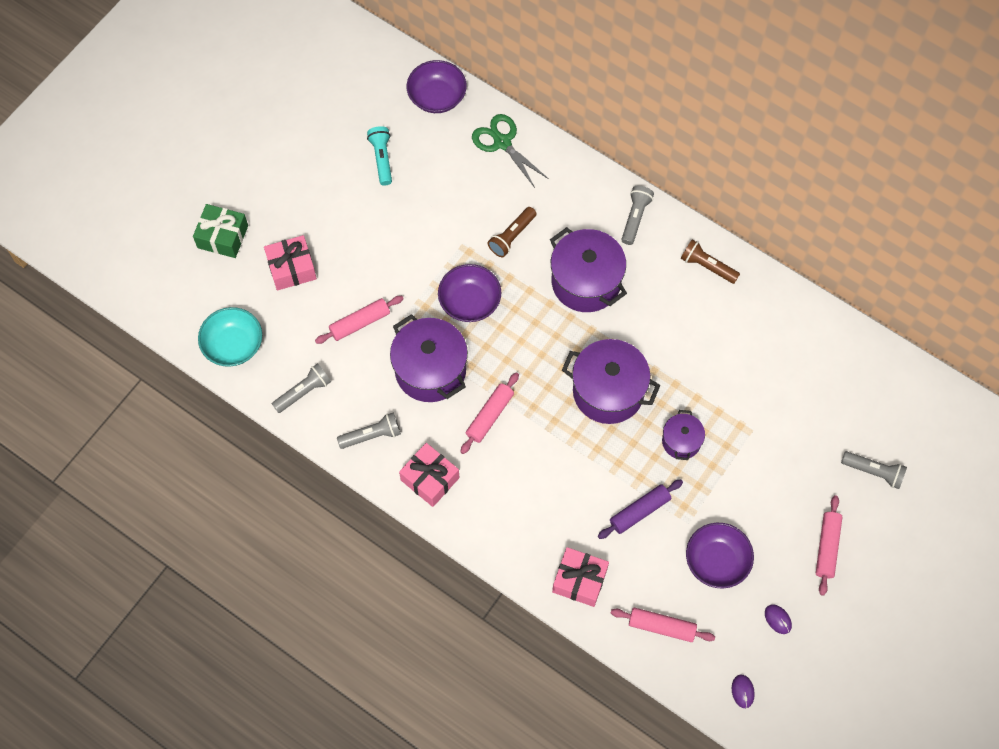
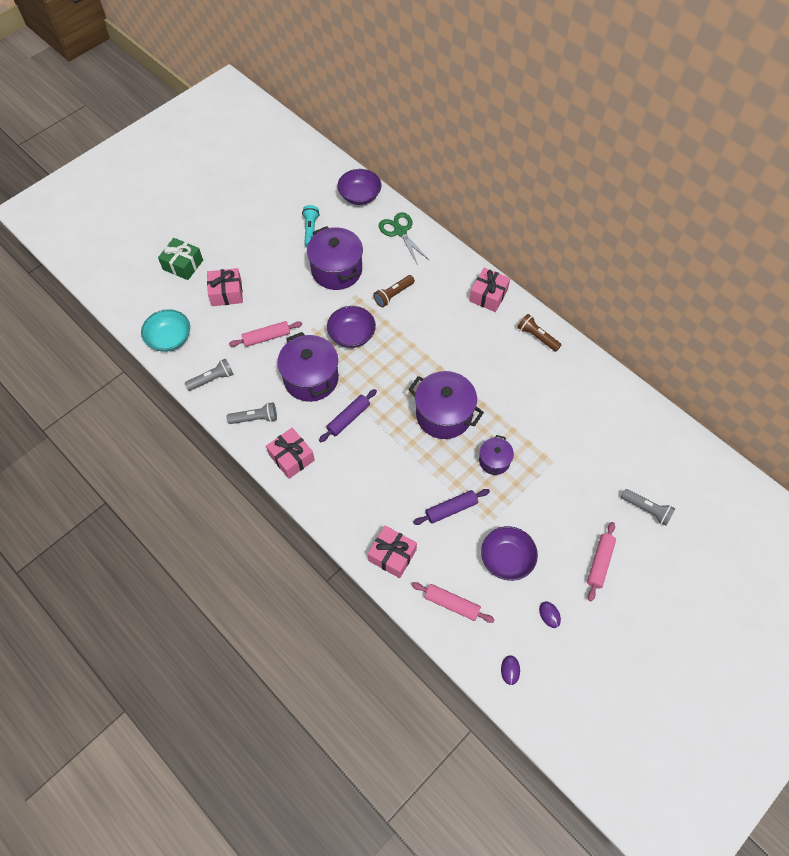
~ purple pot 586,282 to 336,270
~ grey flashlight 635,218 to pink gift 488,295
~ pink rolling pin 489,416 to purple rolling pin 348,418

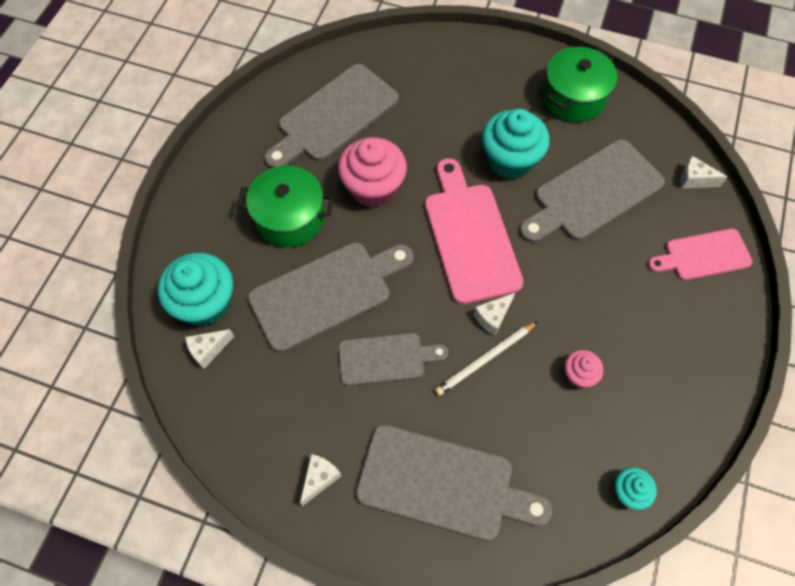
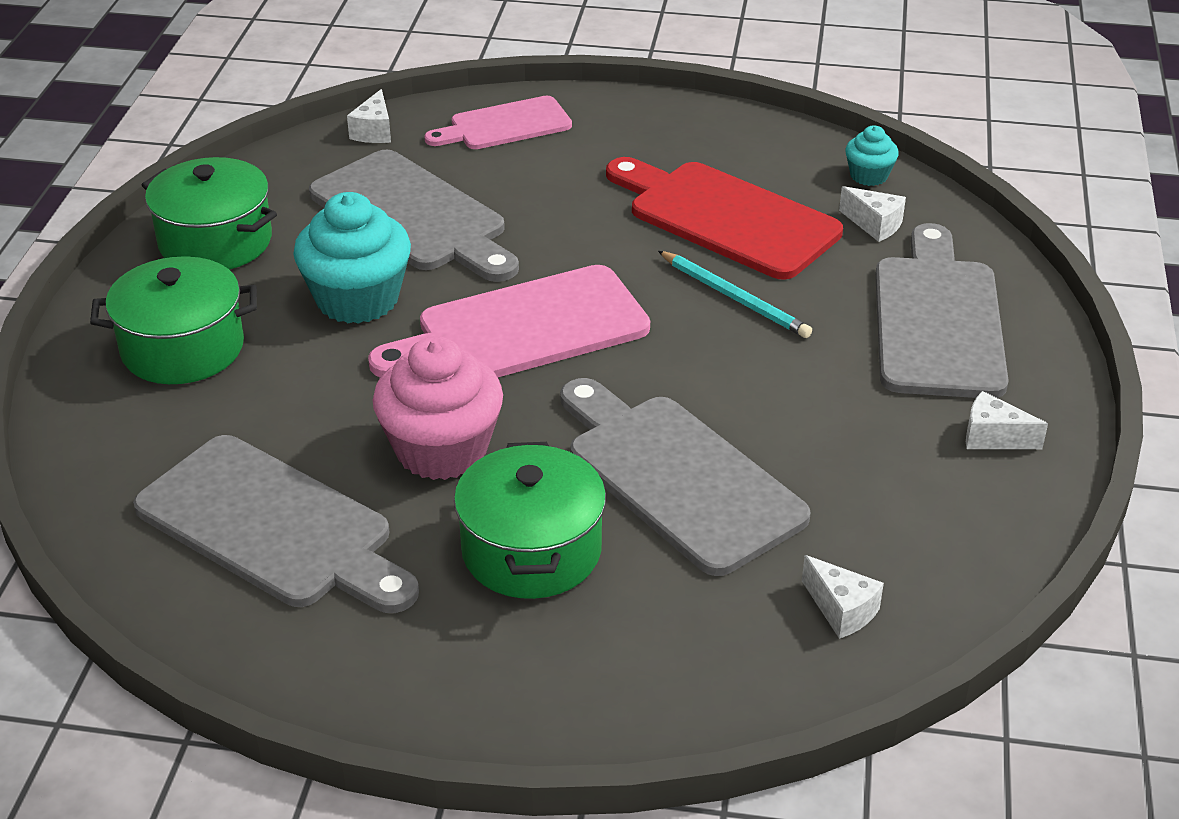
- turquoise cupcake 205,303
- grey cutting board 386,359
+ green pot 183,348
~ white cheese 492,317 to 874,225
~ pink cupcake 578,374 to red cutting board 725,217
~ white pencil 485,359 to turquoise pencil 735,298
~ pink cutting board 703,255 = 504,125 90 degrees clockwise

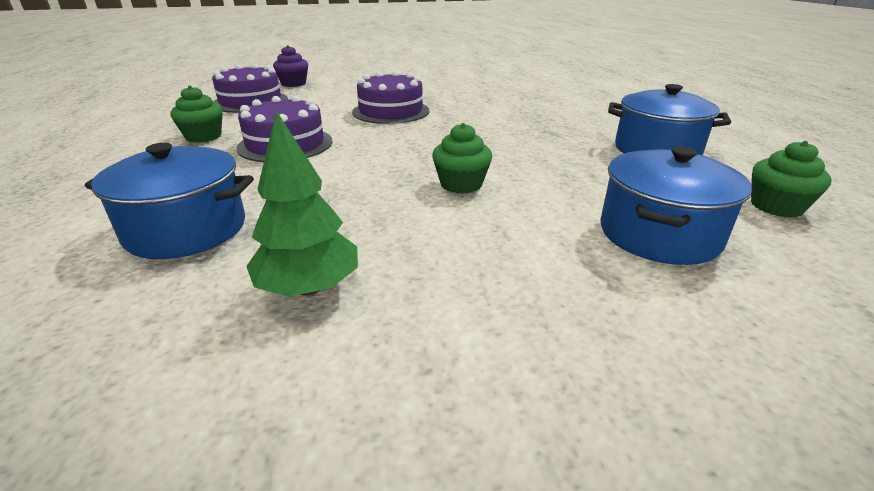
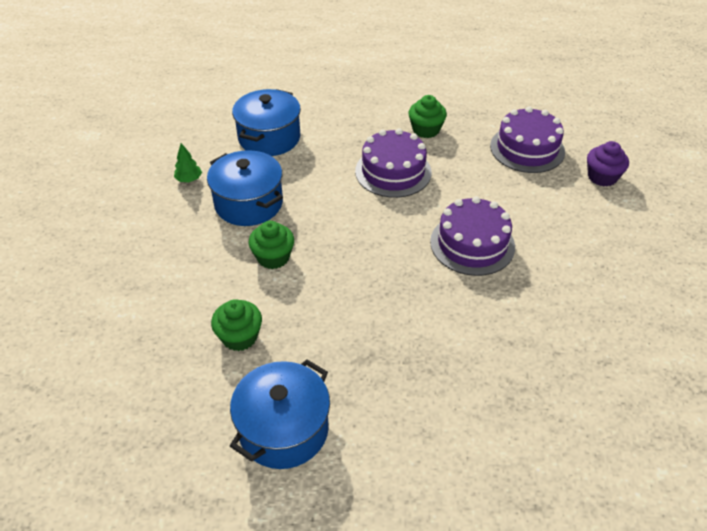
~ blue pot 659,234 to 248,203
~ green cupcake 776,206 to 239,337
~ green tree 309,288 = 189,179 x0.54

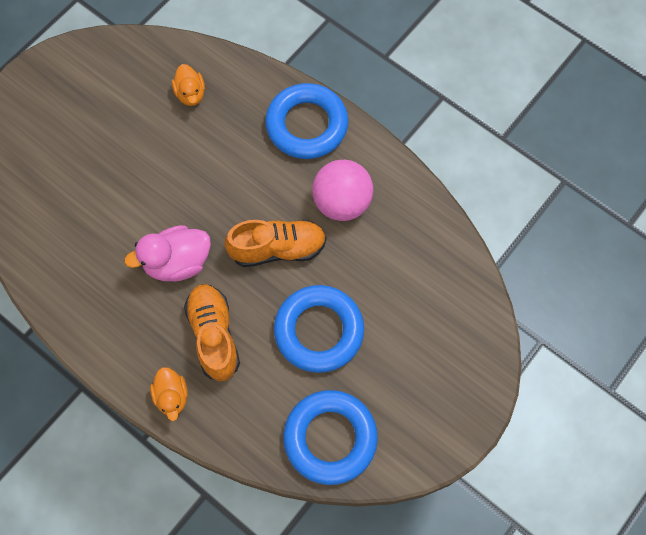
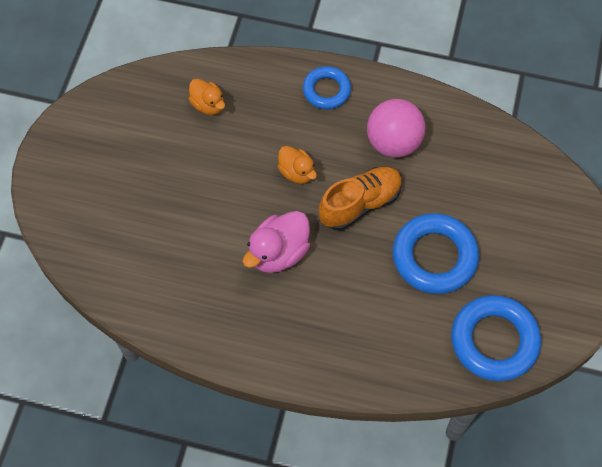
- orange shoe 214,335
~ orange duck 172,396 to 297,172
~ blue ring 307,125 = 326,90 x0.61

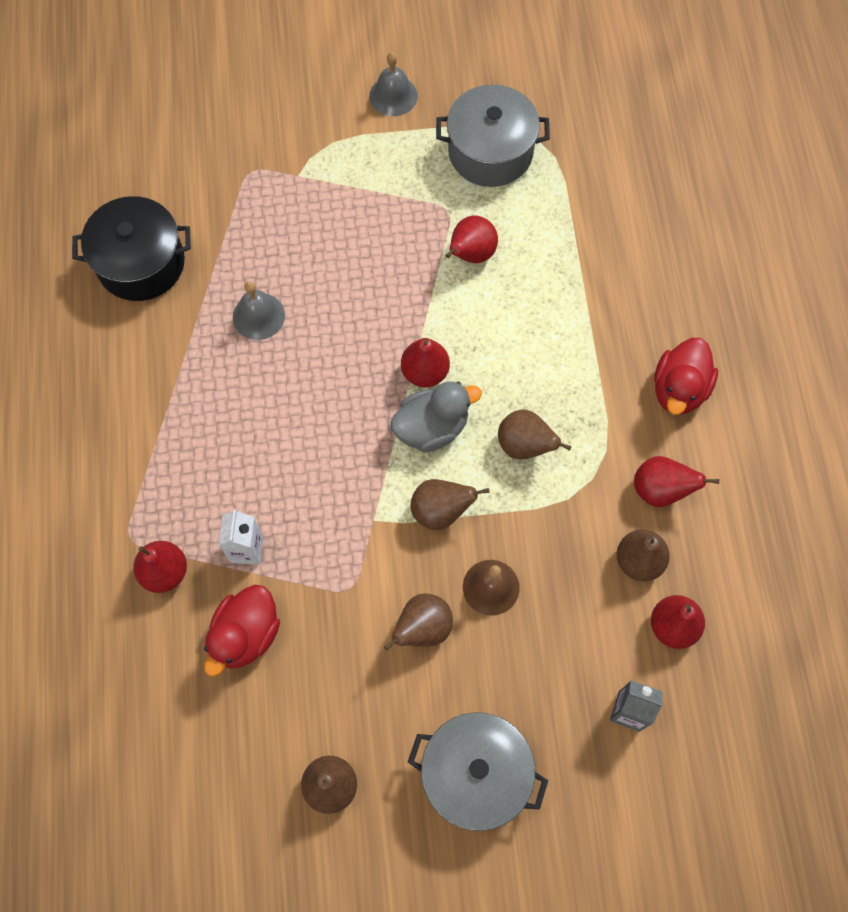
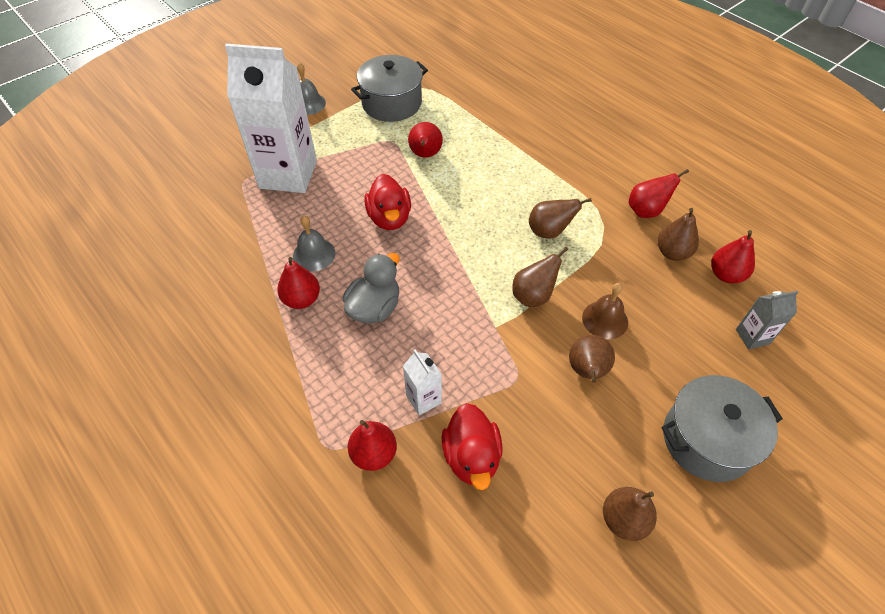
- black pot 141,263
+ white carton 288,174
~ grey duck 432,427 to 374,308
~ red pear 425,372 to 302,299
~ red duck 679,389 to 389,218

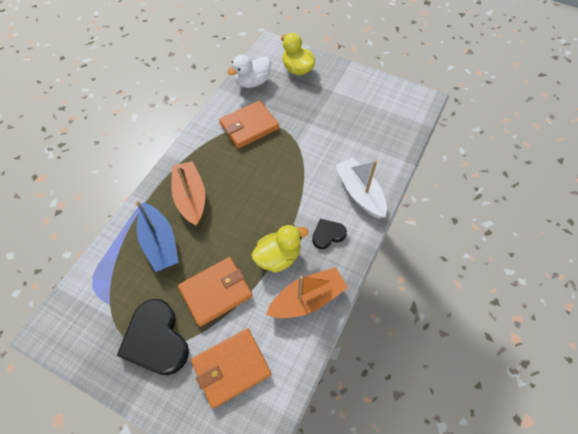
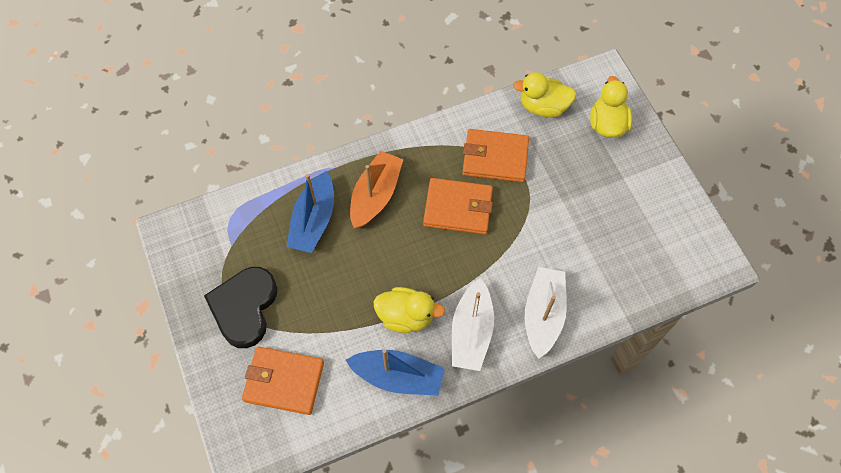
~ orange wallet 216,292 to 458,208
~ black heart 327,235 to white boat 471,332
~ white duck 252,82 to yellow duck 543,107
~ orange boat 307,299 to blue boat 398,376

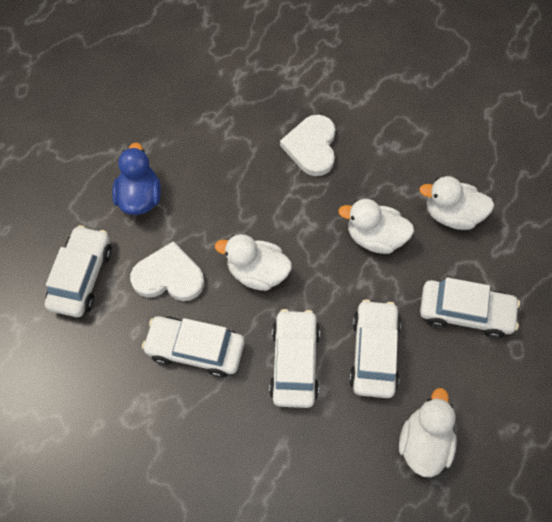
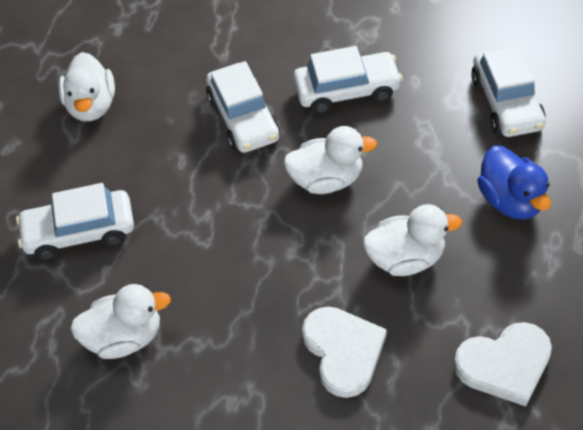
- white car 373,353
~ white heart 169,276 to 504,364
~ white duck 375,237 to 406,258

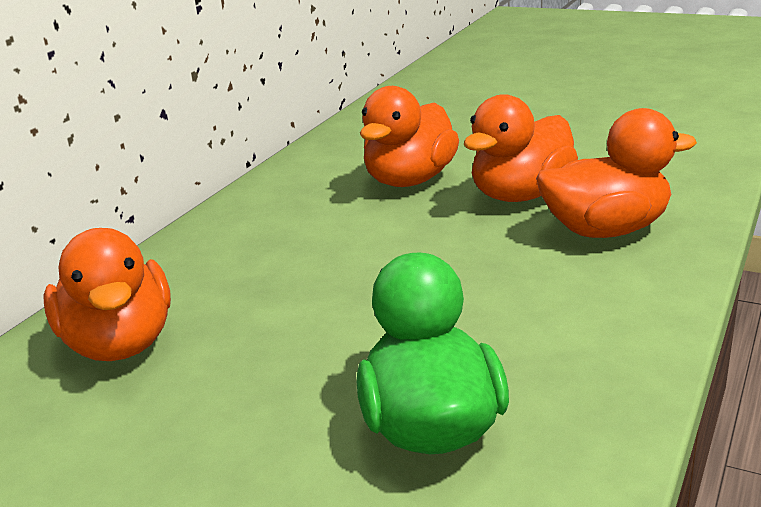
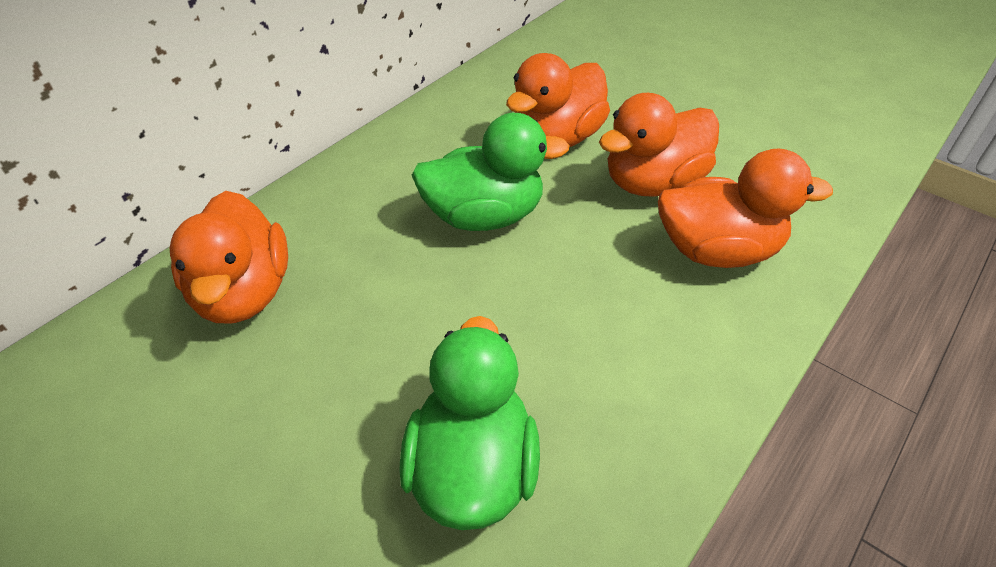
+ green duck 484,216

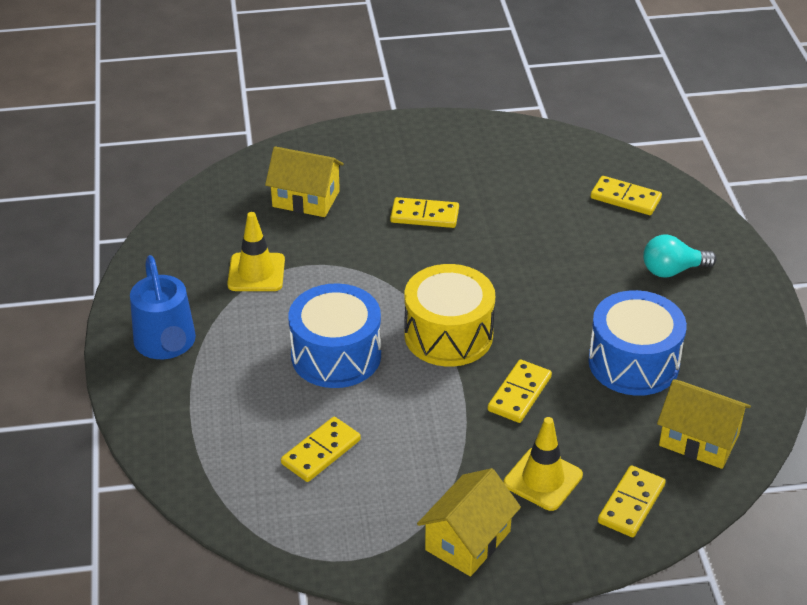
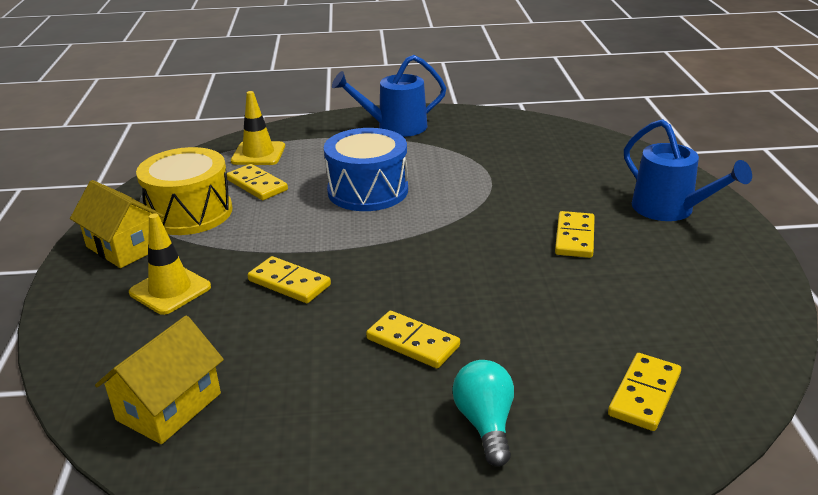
- yellow house 306,199
- blue drum 633,362
+ blue watering can 670,210
~ yellow traffic cone 256,272 to 258,154
~ yellow drum 448,335 to 190,213
~ yellow domino 631,504 to 412,343

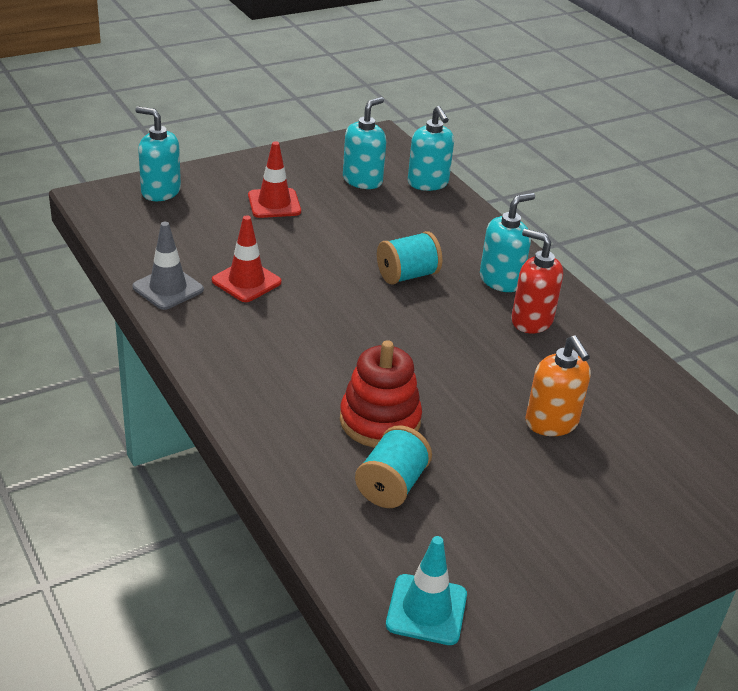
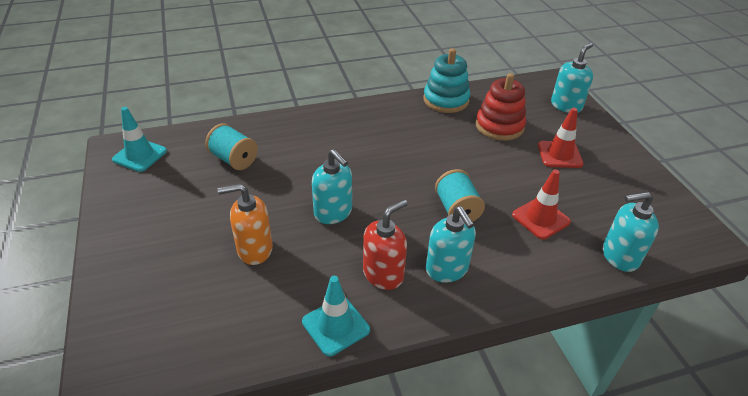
+ turquoise traffic cone 336,326
~ red traffic cone 246,281 to 540,218
~ red stacking toy 380,421 to 499,126
~ turquoise soap dispenser 362,180 to 333,213
~ grey traffic cone 168,288 to turquoise stacking toy 446,100

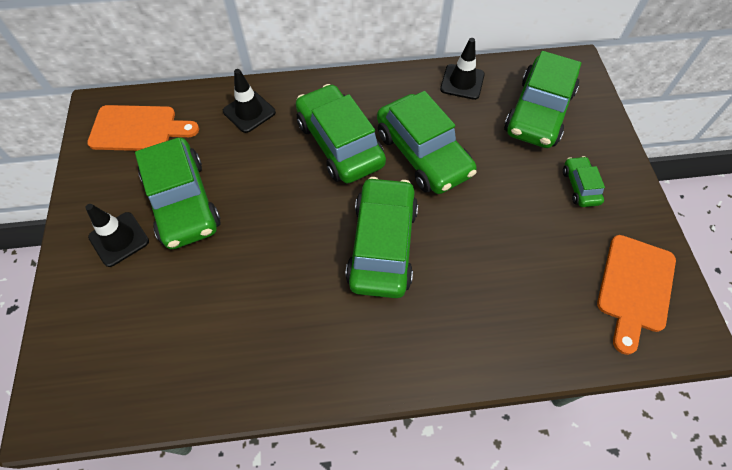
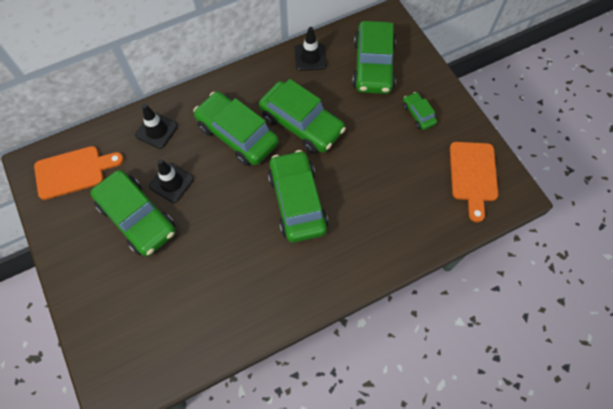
~ black traffic cone 119,239 to 171,182

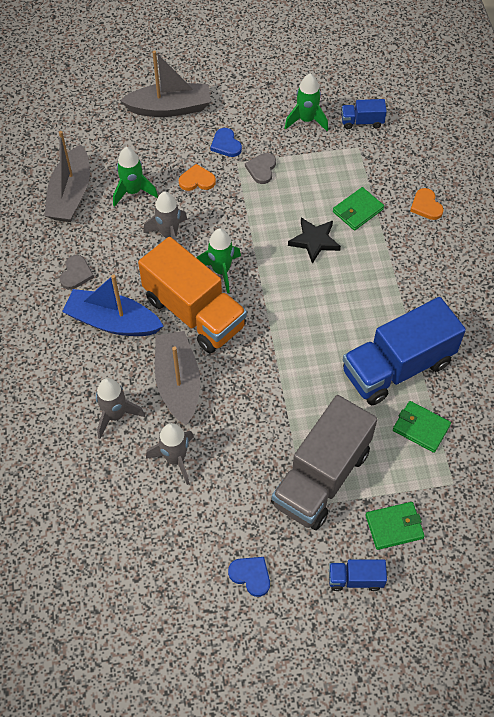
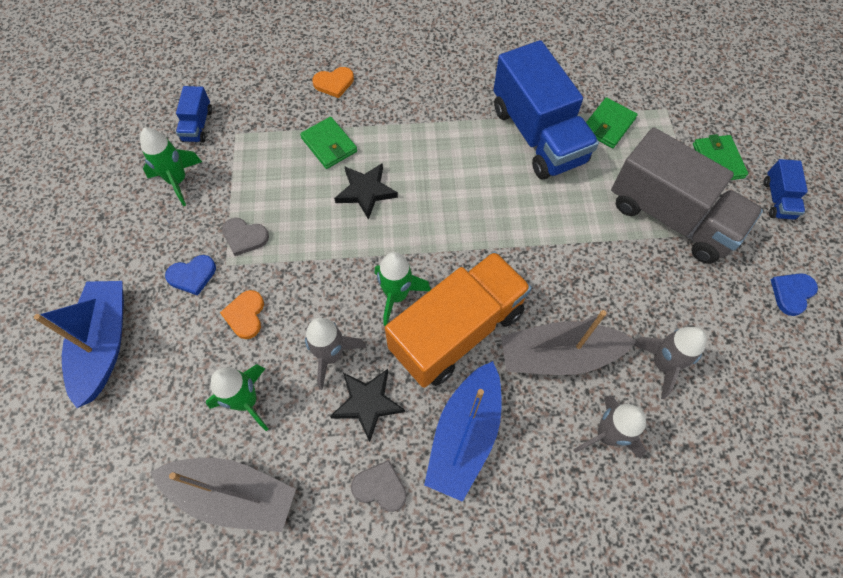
+ black star 367,403
~ grey boat 169,108 to blue boat 104,344

